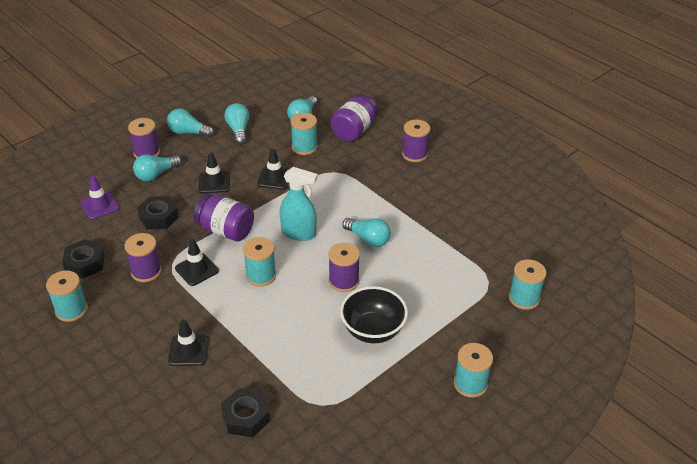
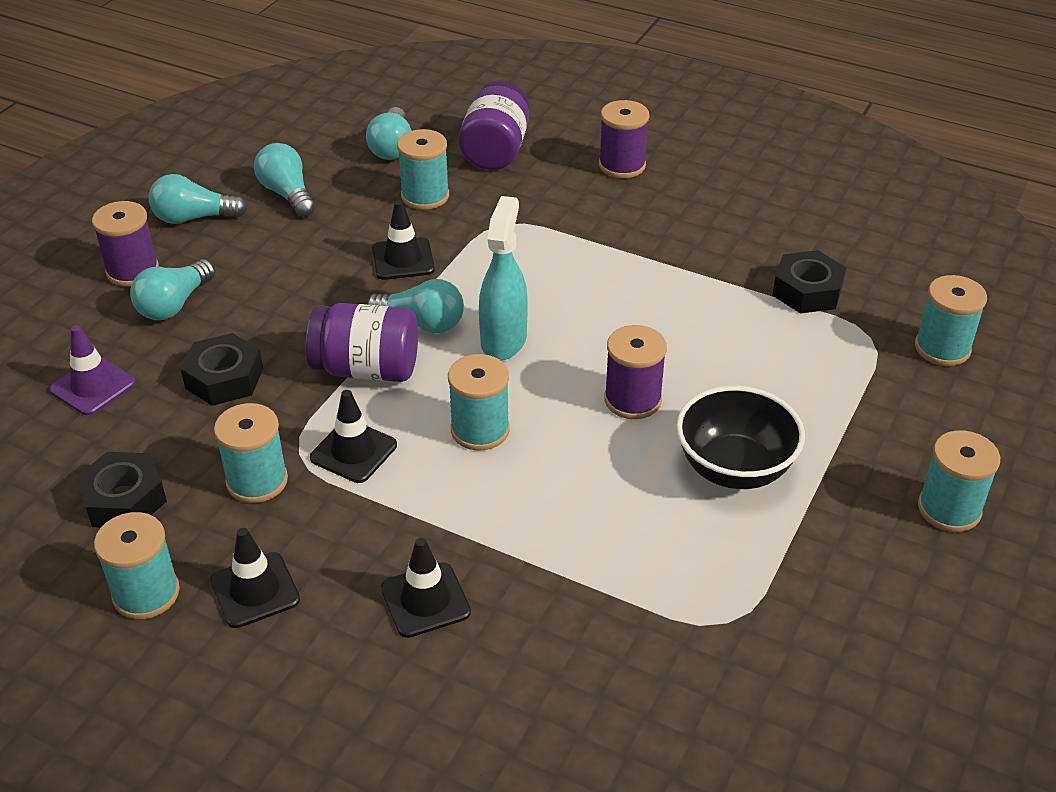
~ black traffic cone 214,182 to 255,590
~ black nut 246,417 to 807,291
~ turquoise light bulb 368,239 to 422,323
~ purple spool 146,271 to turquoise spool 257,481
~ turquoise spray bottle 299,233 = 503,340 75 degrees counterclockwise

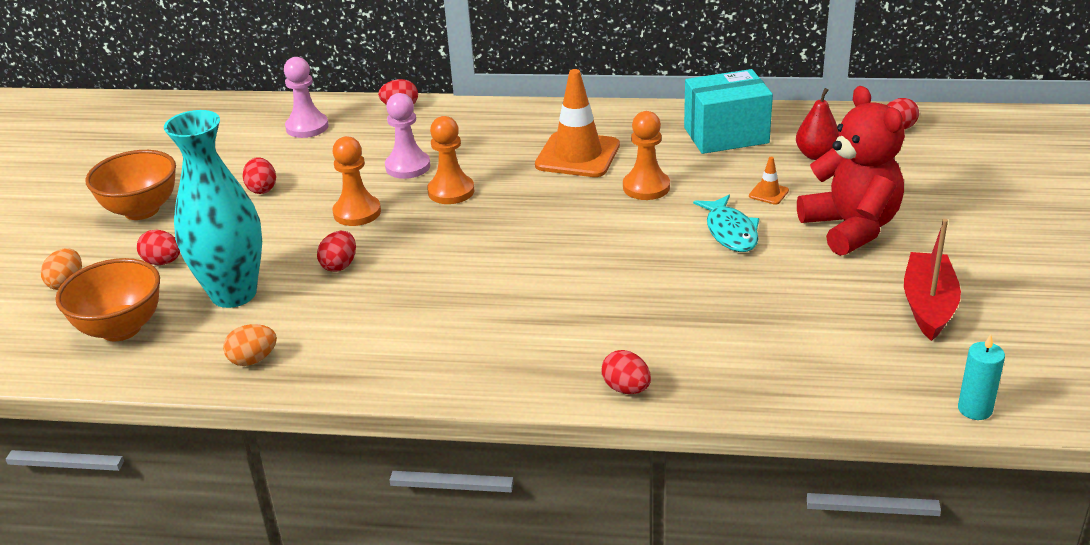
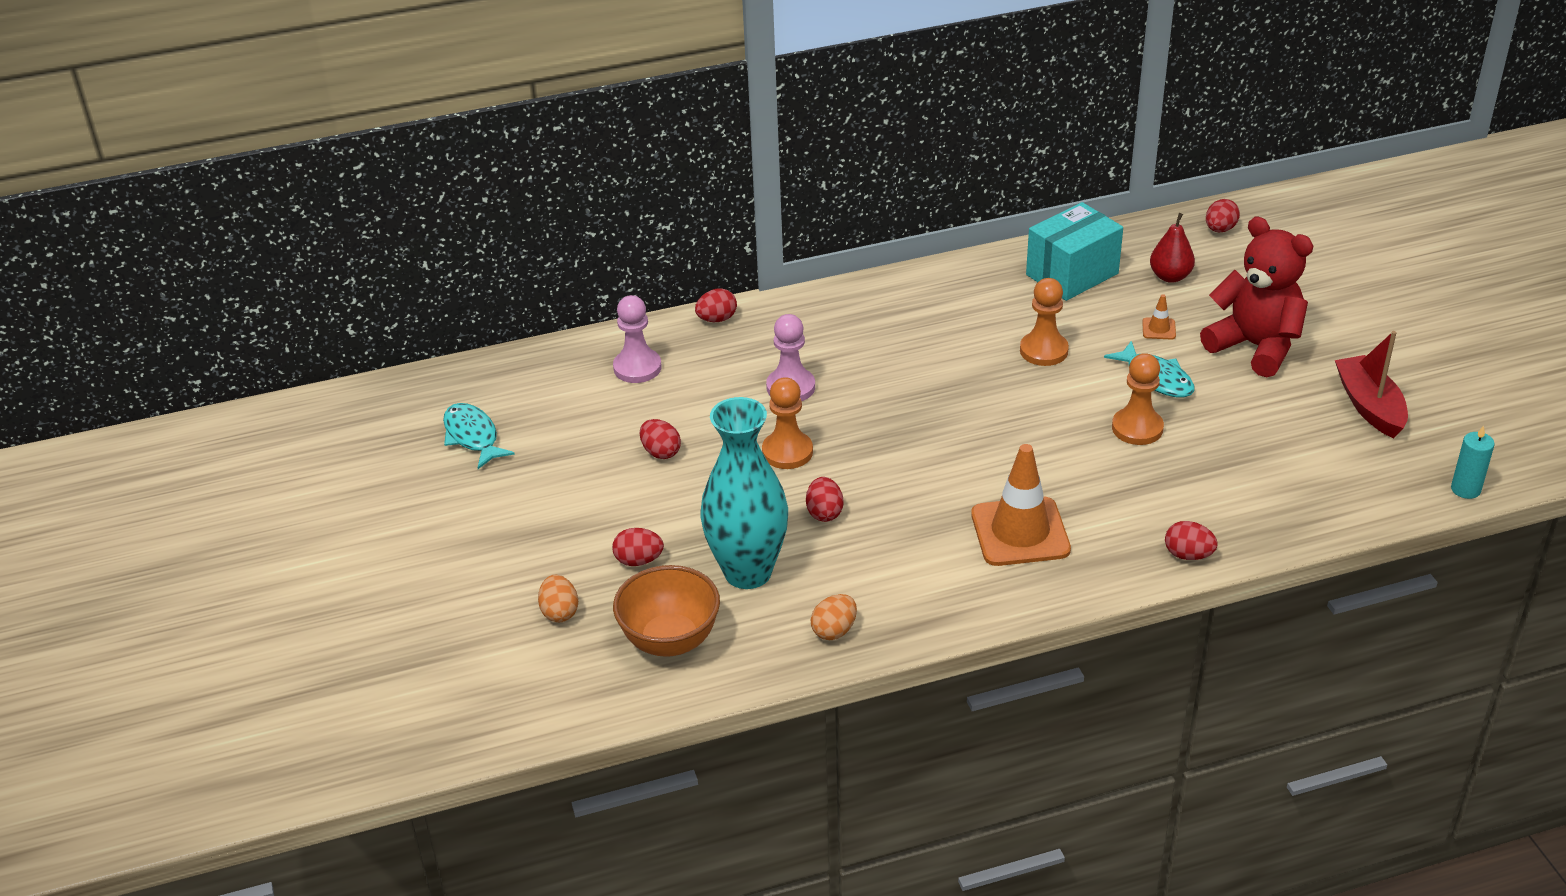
- orange bowl 141,210
+ turquoise fish 472,436
~ orange pawn 451,191 to 1137,428
~ orange traffic cone 577,155 to 1020,532

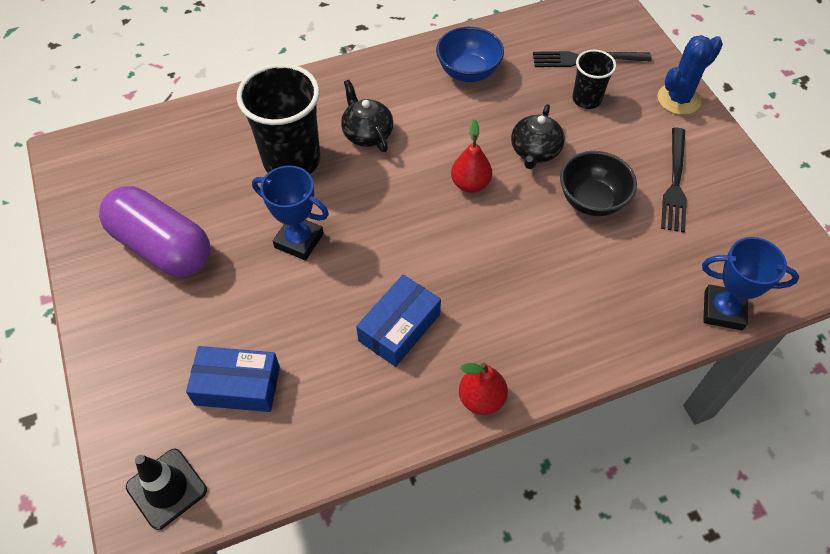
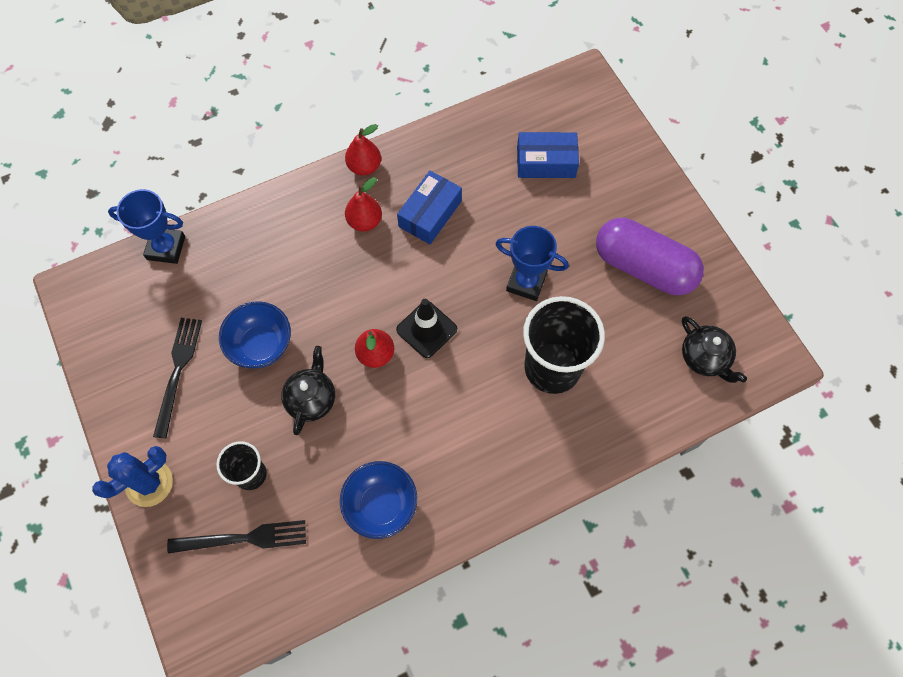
+ red pear 365,221
~ black traffic cone 166,488 to 426,329
~ black teapot 367,133 to 705,358
~ black bowl 591,200 to blue bowl 261,345

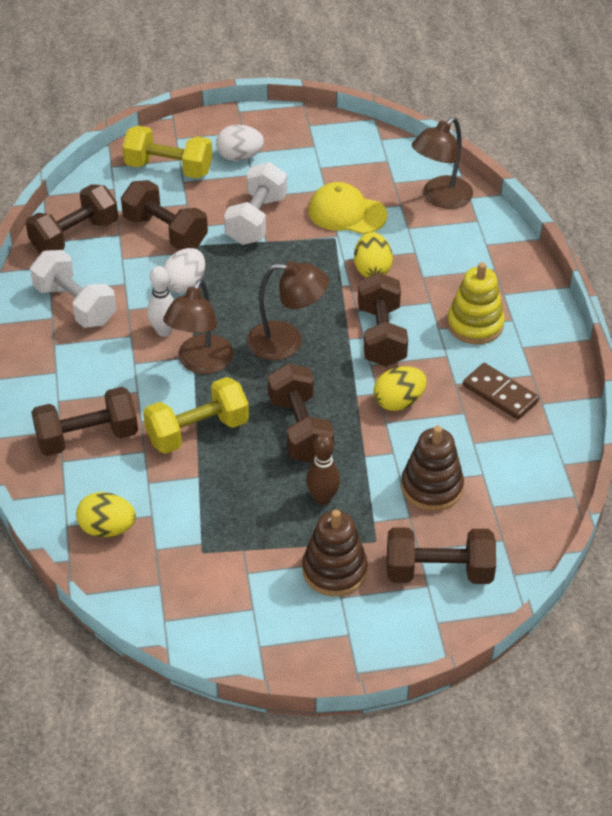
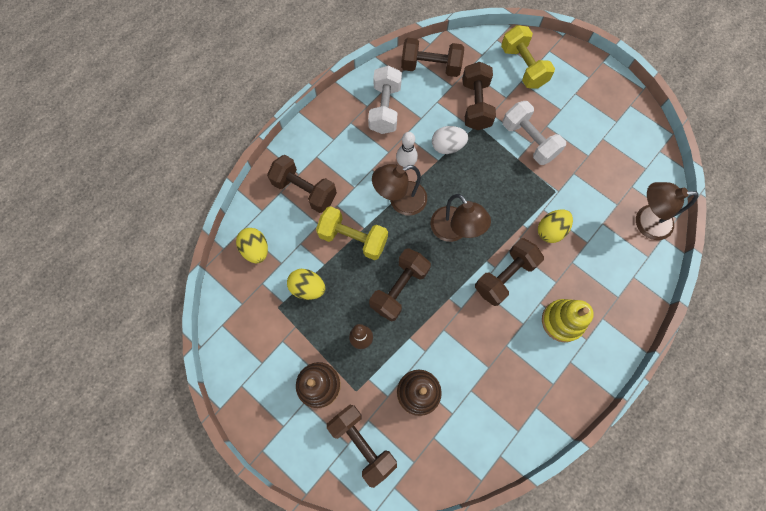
- white egg 240,157
- yellow cap 346,213
- brown domino 500,393
~ yellow egg 398,402 to 308,288
~ white dumbbell 256,220 = 529,141 75 degrees clockwise

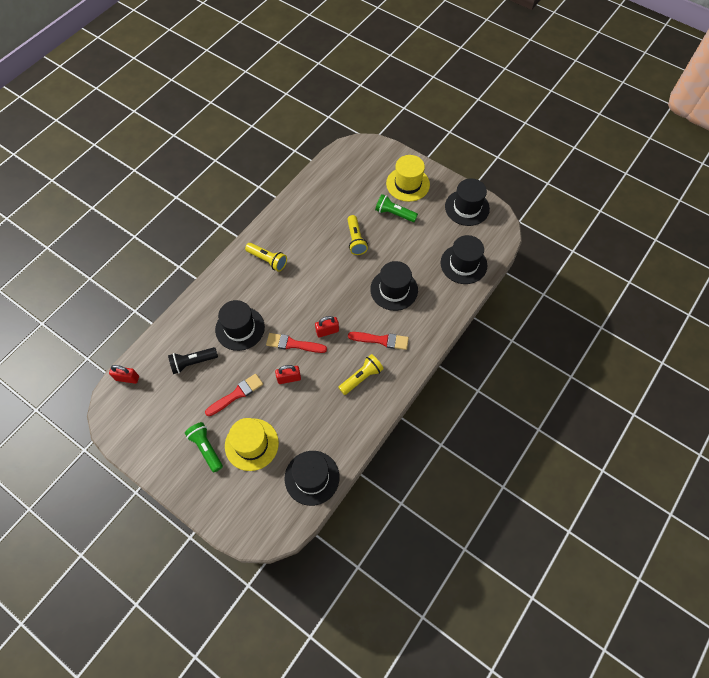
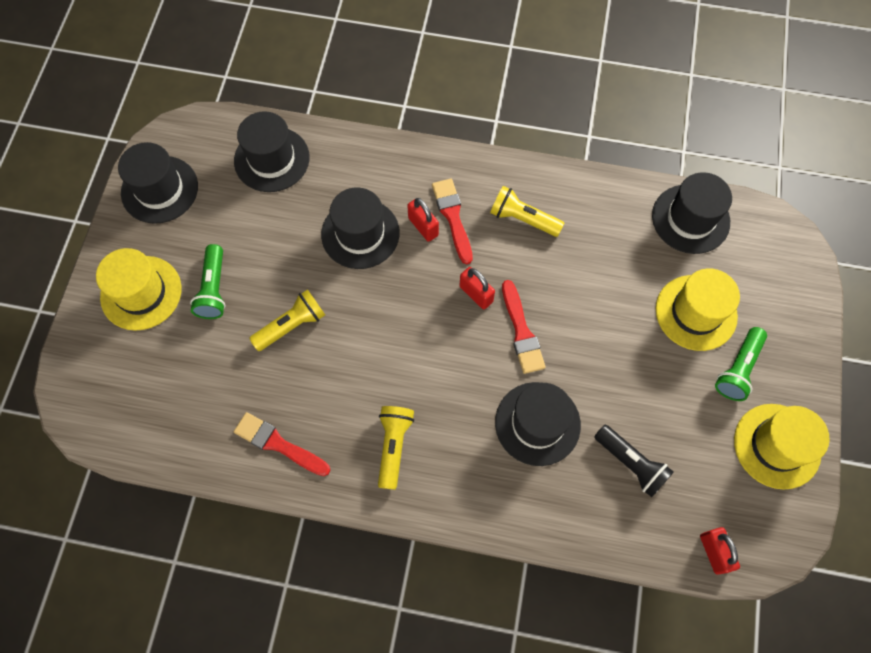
+ yellow hat 777,446
~ red brush 236,394 to 279,444
~ red padlock 289,378 to 423,227

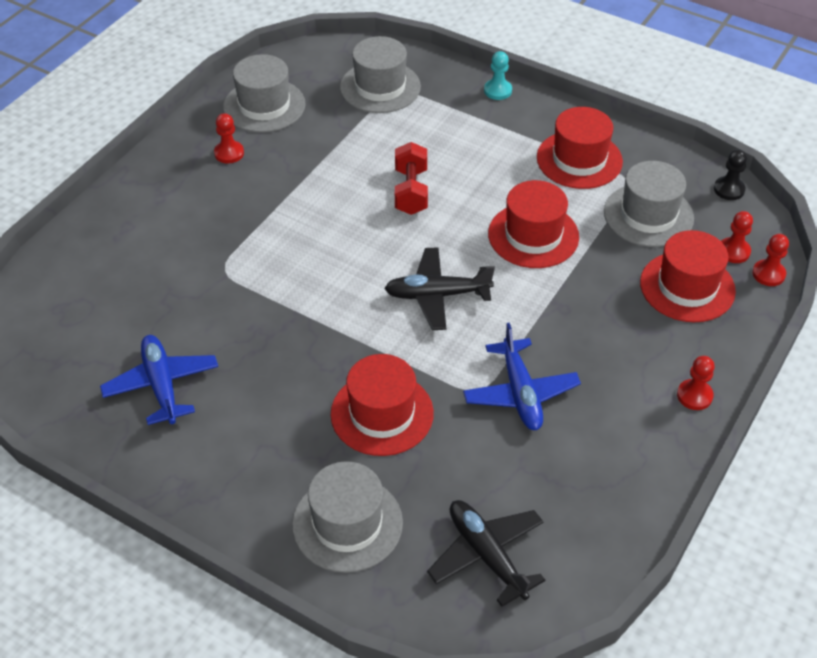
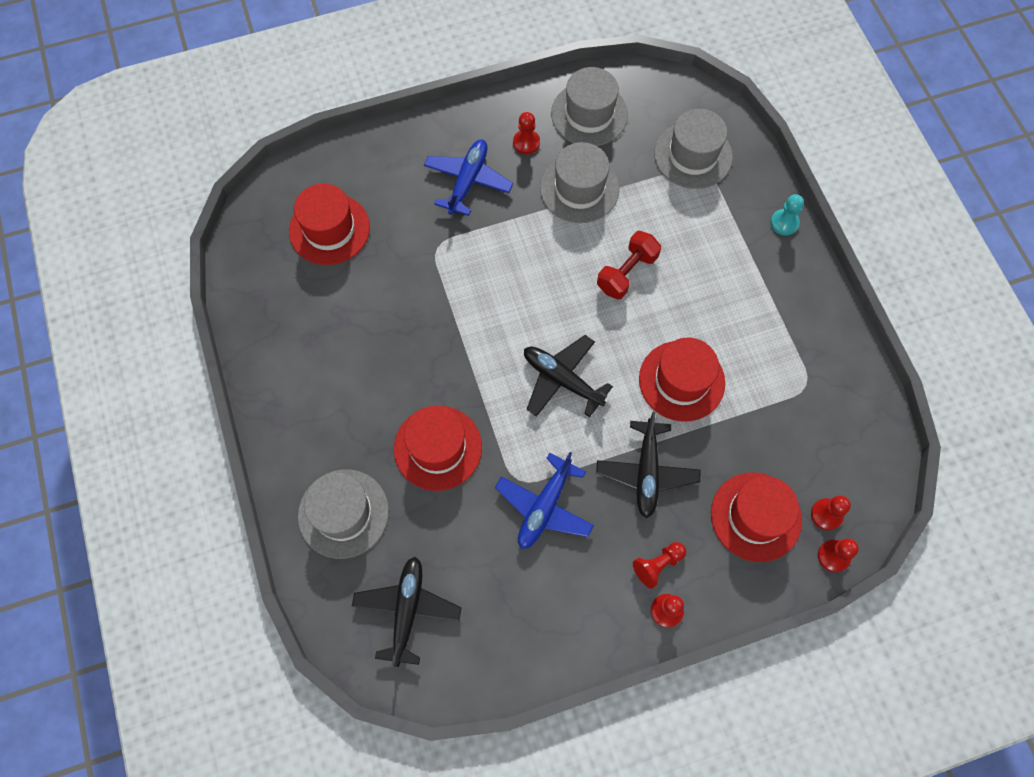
- black pawn 729,189
+ black plane 646,472
+ red pawn 658,565
~ blue plane 162,385 to 468,181
~ red hat 579,159 to 329,229
~ grey hat 648,215 to 579,188

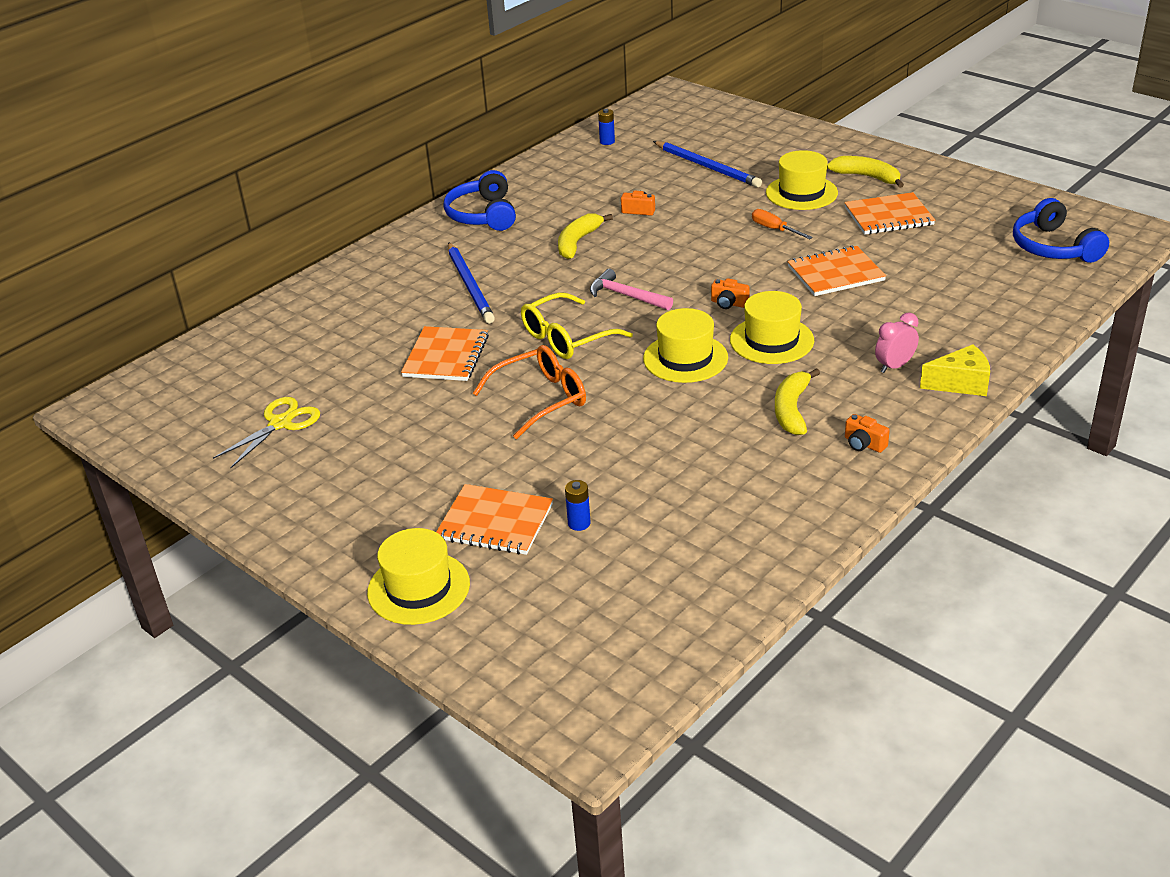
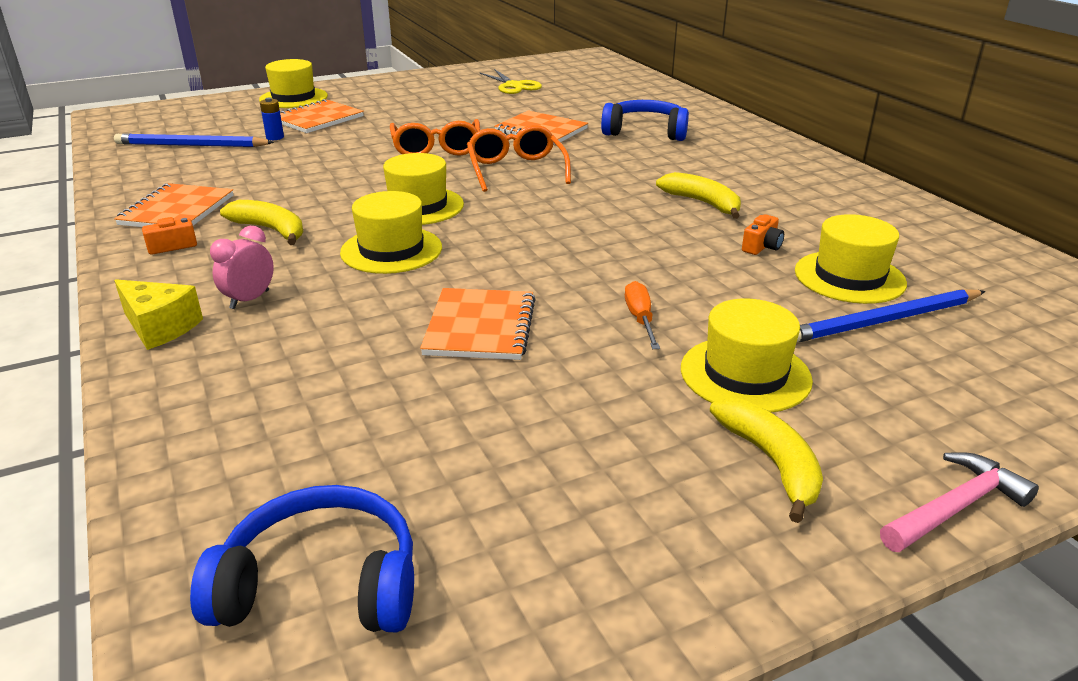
- blue battery 607,142
- orange camera 729,303
+ yellow hat 849,277
~ blue headphones 483,215 to 645,132
~ blue pencil 470,285 to 191,145
~ pink hammer 626,296 to 954,508
~ orange notebook 888,216 to 177,210
~ yellow glasses 567,338 to orange glasses 516,170
~ orange screwdriver 774,229 = 640,319 75 degrees counterclockwise
~ yellow banana 867,177 = 771,463 75 degrees counterclockwise
~ pink clock 894,366 = 249,300 135 degrees counterclockwise
~ yellow cheese 960,383 = 160,327 75 degrees counterclockwise

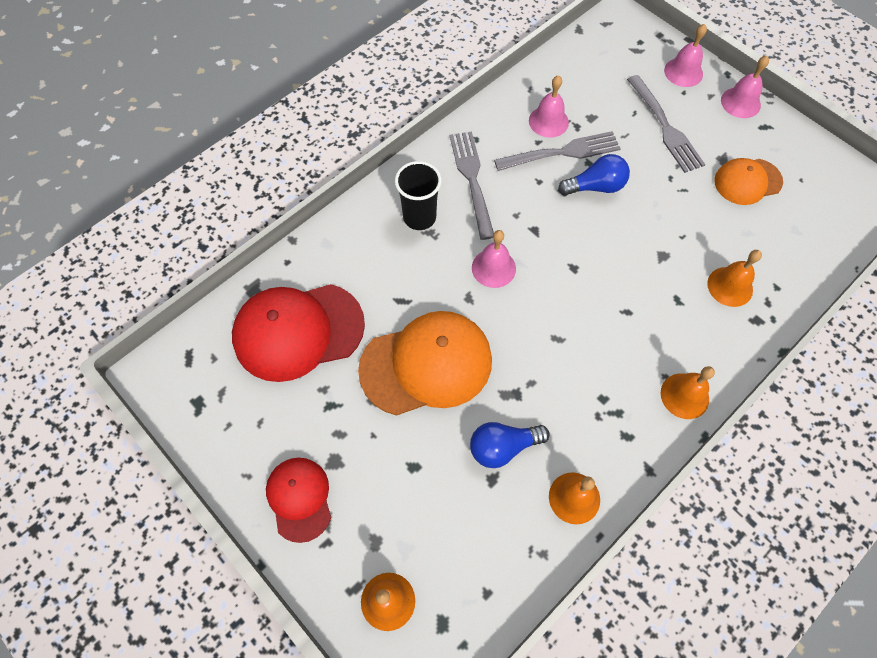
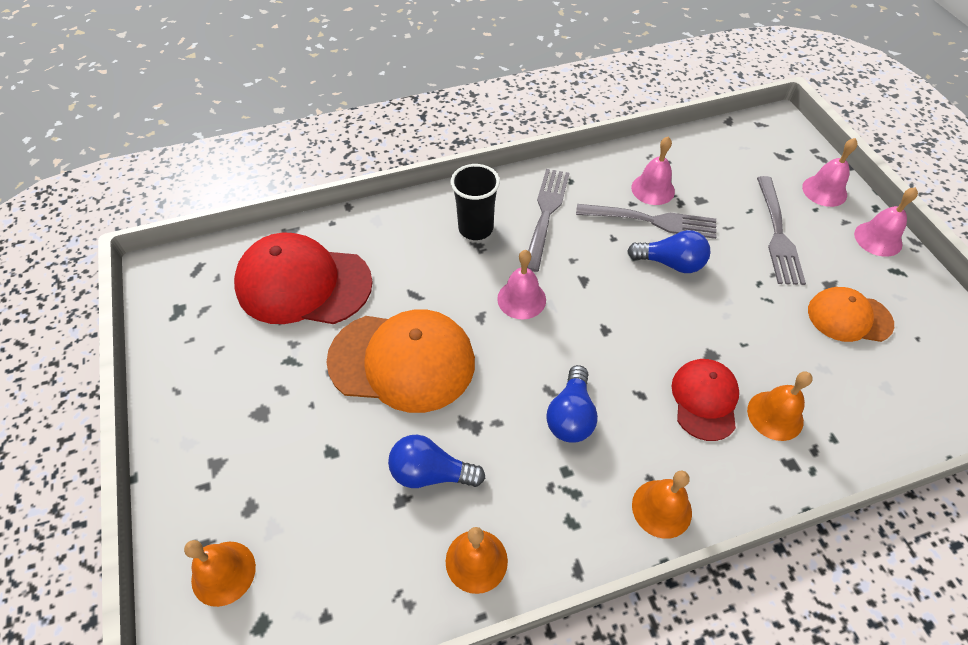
+ blue light bulb 571,416
~ red cap 299,498 to 704,400

